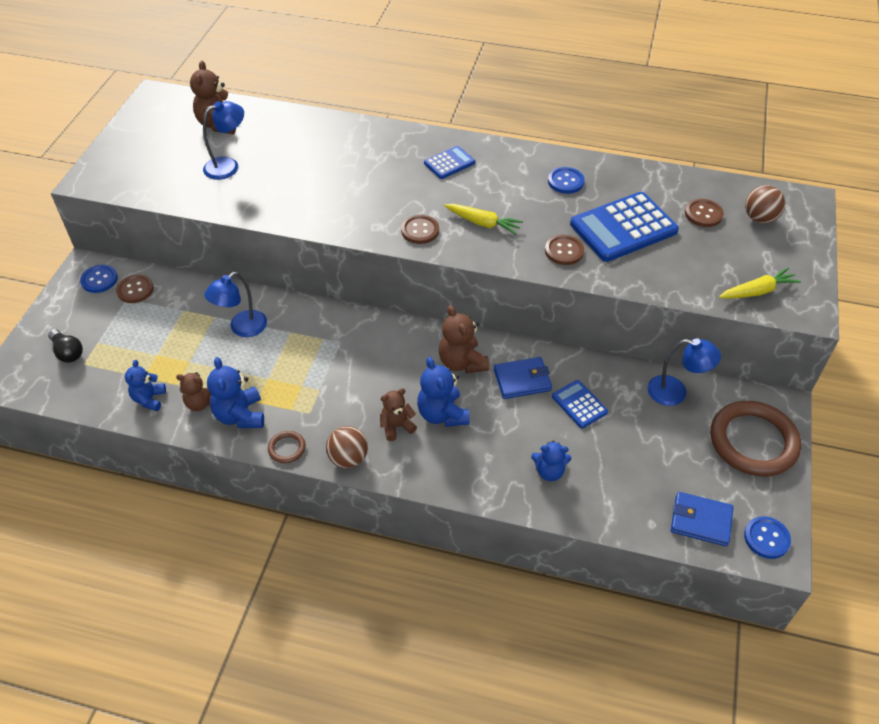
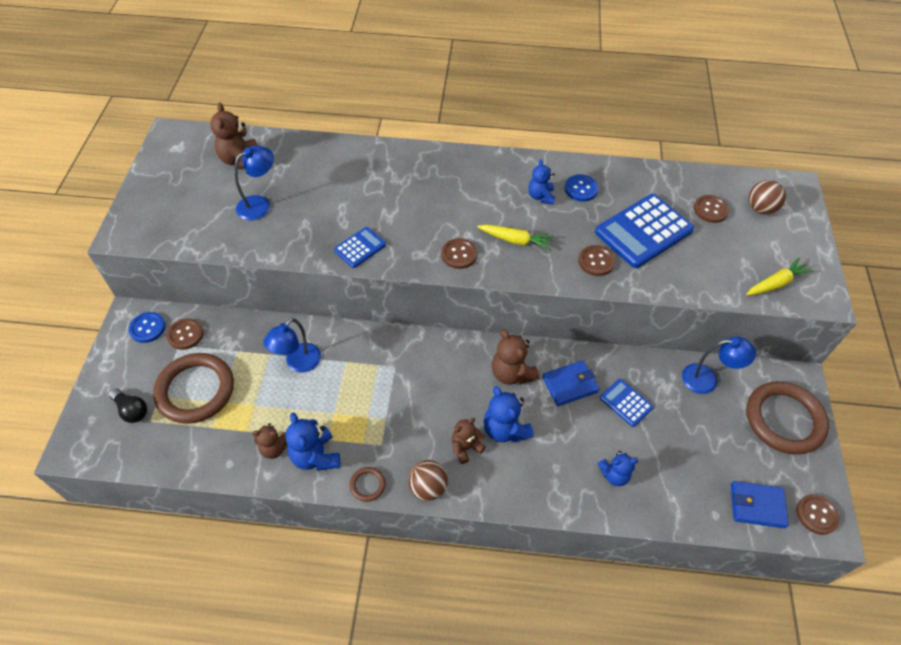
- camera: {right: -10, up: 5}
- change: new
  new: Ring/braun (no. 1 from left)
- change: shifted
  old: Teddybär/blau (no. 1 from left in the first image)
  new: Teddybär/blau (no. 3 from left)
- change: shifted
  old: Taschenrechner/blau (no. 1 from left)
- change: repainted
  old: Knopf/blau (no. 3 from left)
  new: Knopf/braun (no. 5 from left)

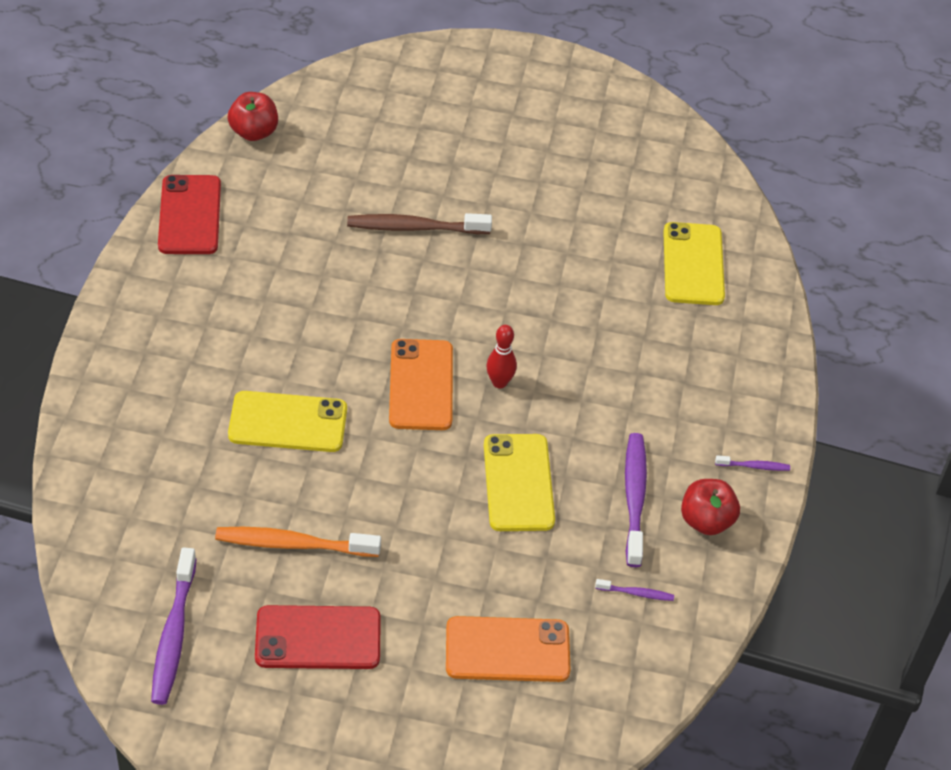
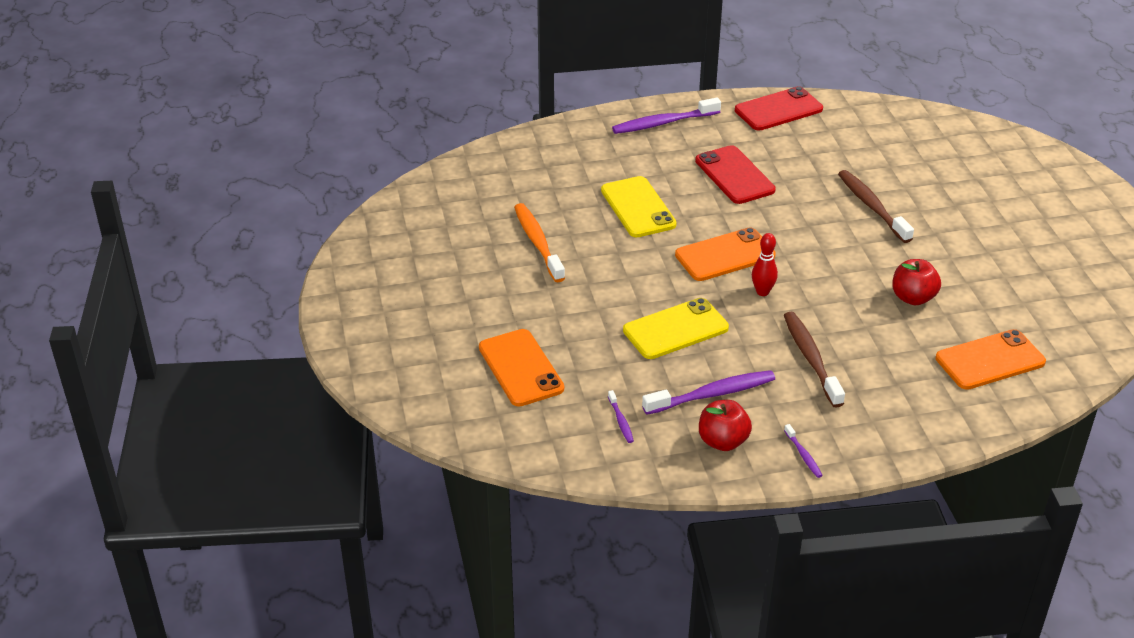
- camera: {right: 70, up: -10}
- change: new
  new: Zahnbürste/braun (no. 1 from left)
- change: shifted
  old: Zahnbürste/lila (no. 1 from left in the first image)
  new: Zahnbürste/lila (no. 2 from left)
- change: shifted
  old: Apfel/rot (no. 1 from left in the first image)
  new: Apfel/rot (no. 2 from left)
- change: shifted
  old: Handy/rot (no. 2 from left in the first image)
  new: Handy/rot (no. 1 from left)
- change: repainted
  old: Handy/gelb (no. 3 from left)
  new: Handy/orange (no. 3 from left)

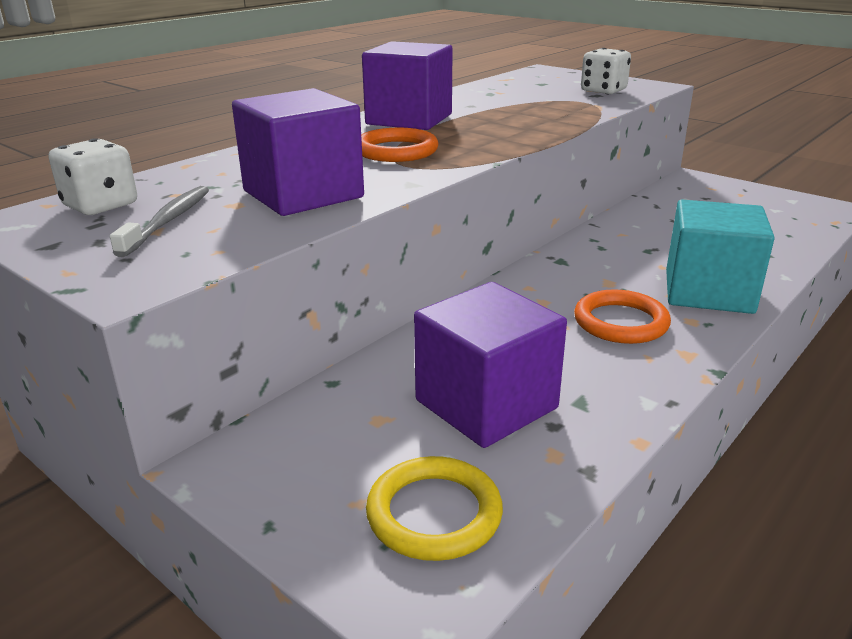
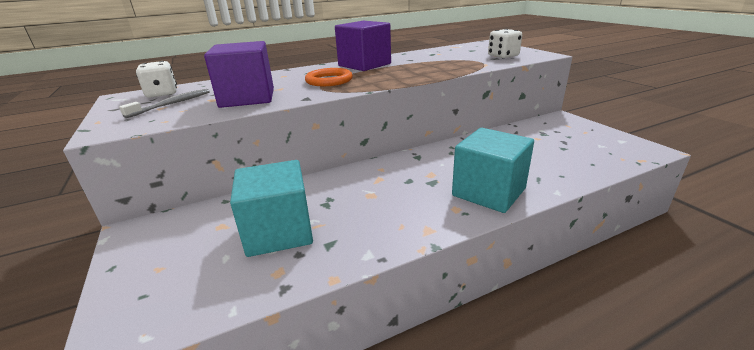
- camera: {right: 25, up: 0}
- change: gone
  old: Ring/gelb
- change: gone
  old: Ring/orange (no. 2 from left)
- change: repainted
  old: Kubus/lila (no. 3 from left)
  new: Kubus/türkis (no. 1 from left)

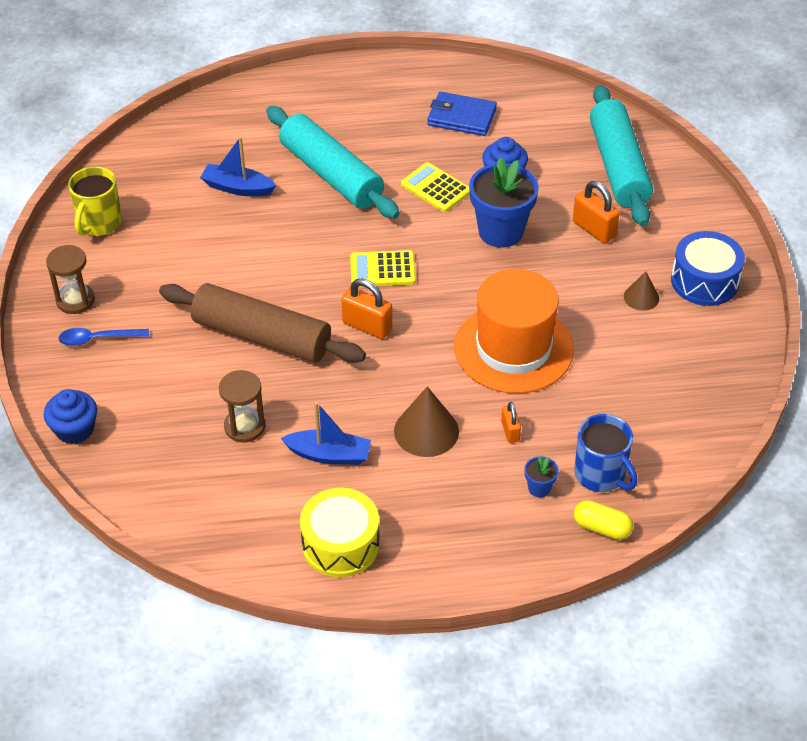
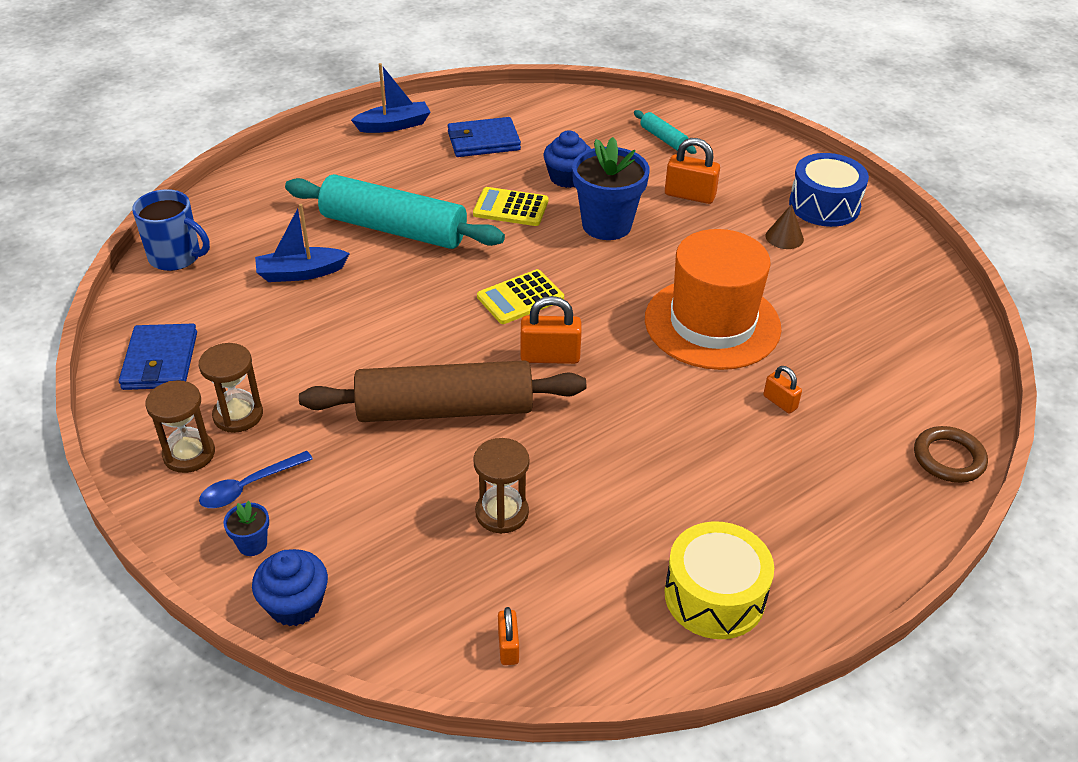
- camera: {right: -30, up: -5}
- change: gone
  old: Kegel/braun (no. 1 from left)
- change: new
  new: Sanduhr/braun (no. 2 from left)
- change: new
  new: Vorhängeschloss/orange (no. 1 from left)
- change: shifted
  old: Boot/blau (no. 2 from left)
- change: shifted
  old: Blumentopf/blau (no. 2 from left in the first image)
  new: Blumentopf/blau (no. 1 from left)
- change: shifted
  old: Tasse/blau
- change: swapped
  old: Tasse/gelb
  new: Geldbörse/blau (no. 1 from left)
- change: swapped
  old: Kapsel/gelb
  new: Ring/braun
- change: scaled
  old: Nudelholz/türkis (no. 2 from left)
  factor: 0.43

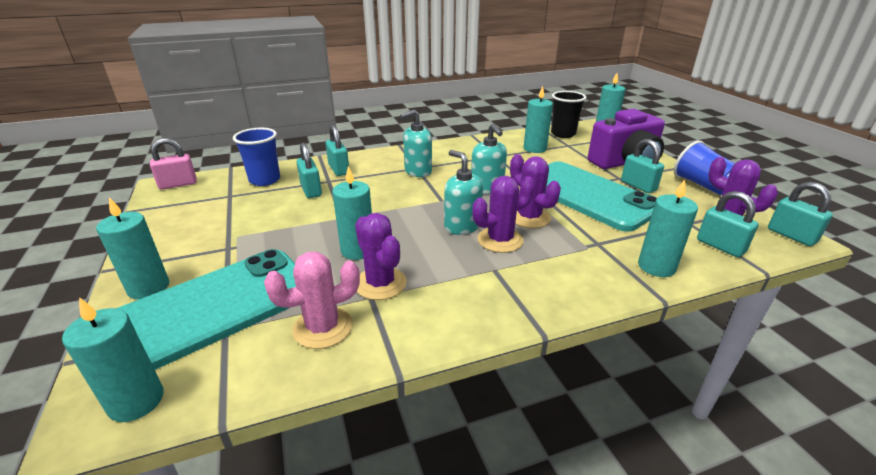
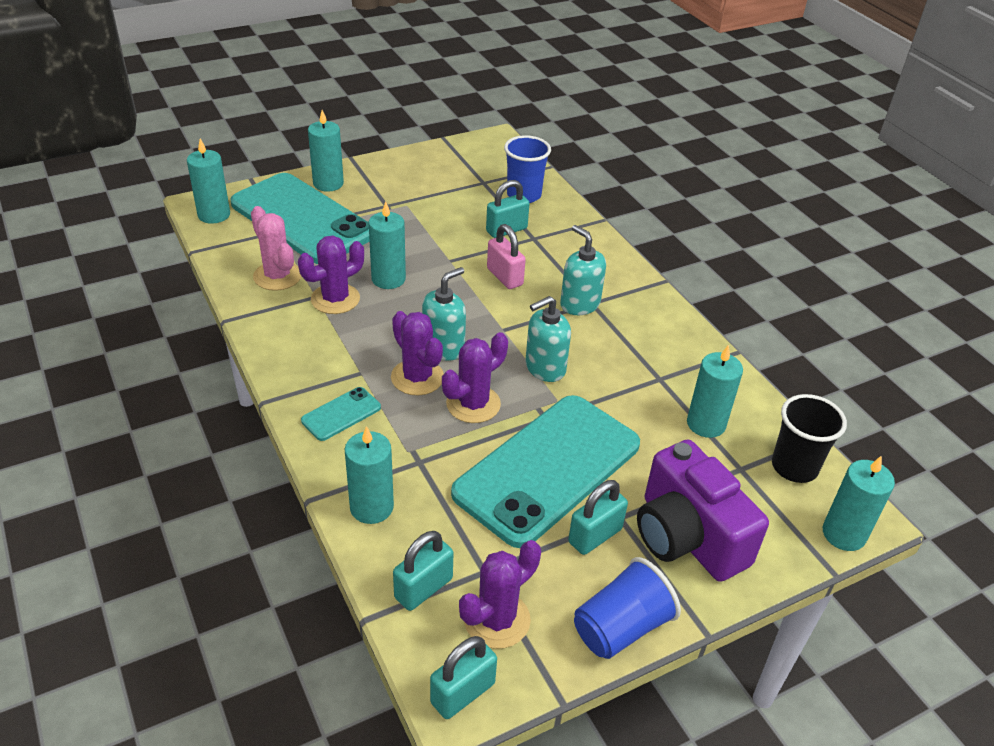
- camera: {right: 80, up: 10}
- change: gone
  old: Vorhängeschloss/türkis (no. 2 from left)
- change: new
  new: Handy/türkis (no. 2 from left)
- change: shifted
  old: Vorhängeschloss/rosa

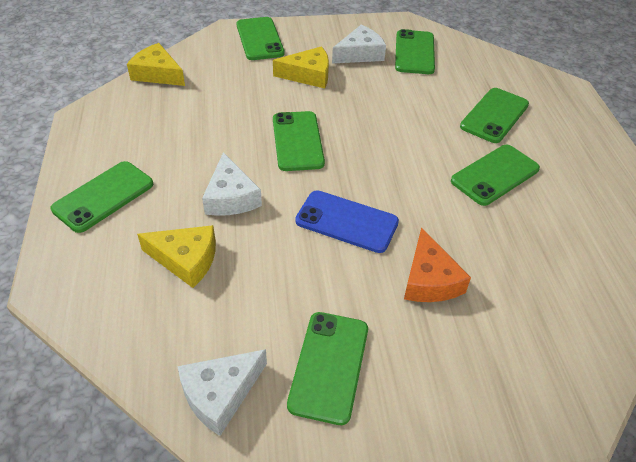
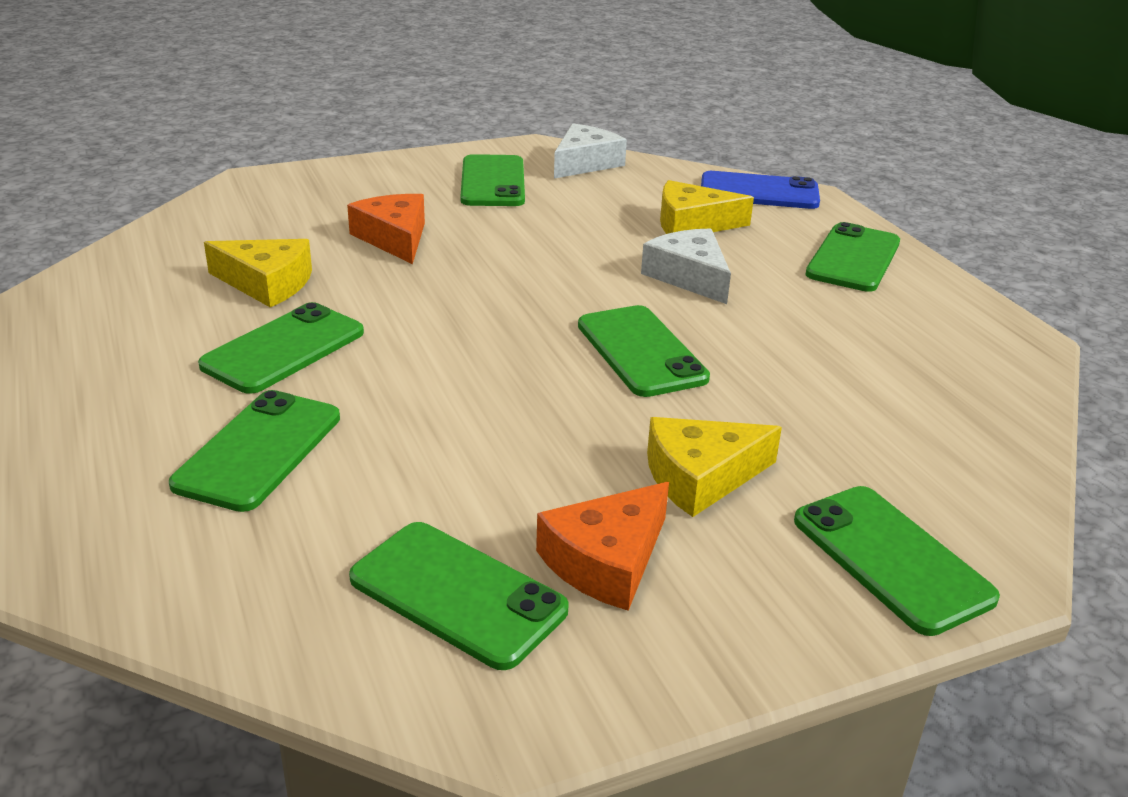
- camera: {right: 165, up: -15}
- change: shifted
  old: Käse/gelb (no. 1 from left)
- change: shifted
  old: Handy/blau
- change: repainted
  old: Käse/weiß (no. 3 from left)
  new: Käse/orange (no. 2 from left)
- change: rotated
  old: Handy/grün (no. 5 from left in the first image)
  degrees: -45

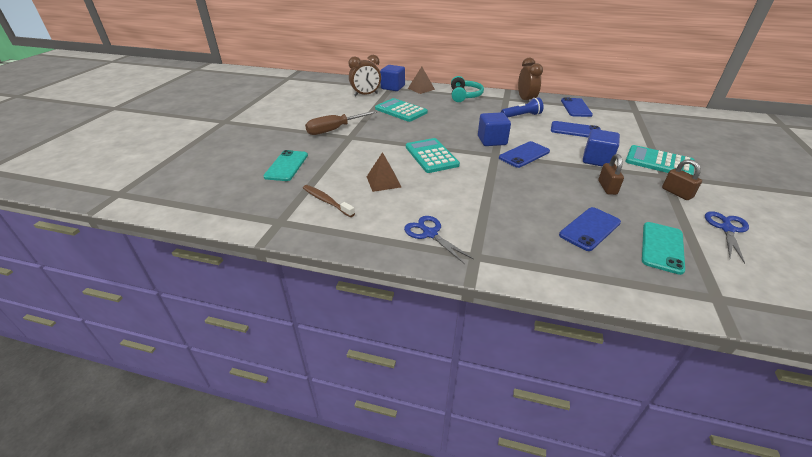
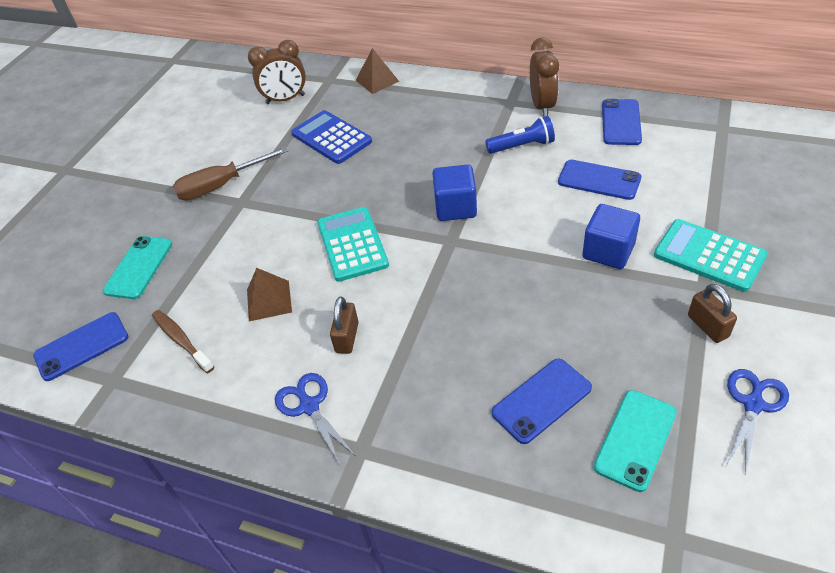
- camera: {right: 10, up: 10}
- change: gone
  old: Kubus/blau (no. 1 from left)
- change: gone
  old: Kopfhörer/türkis
- change: shifted
  old: Handy/blau (no. 1 from left)
- change: shifted
  old: Vorhängeschloss/braun (no. 1 from left)
- change: repainted
  old: Taschenrechner/türkis (no. 1 from left)
  new: Taschenrechner/blau

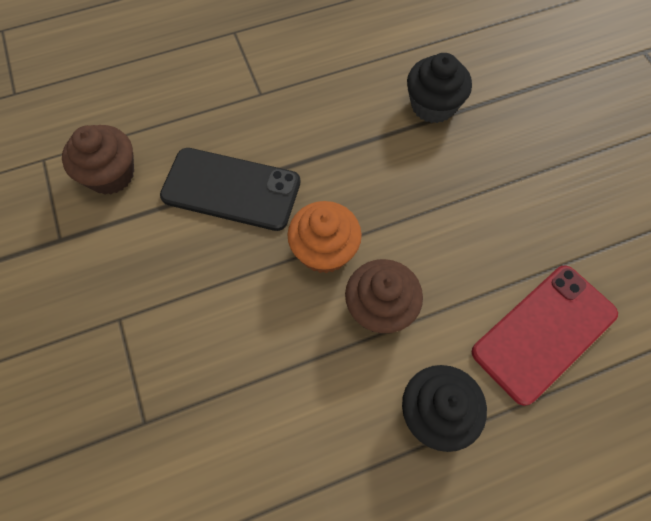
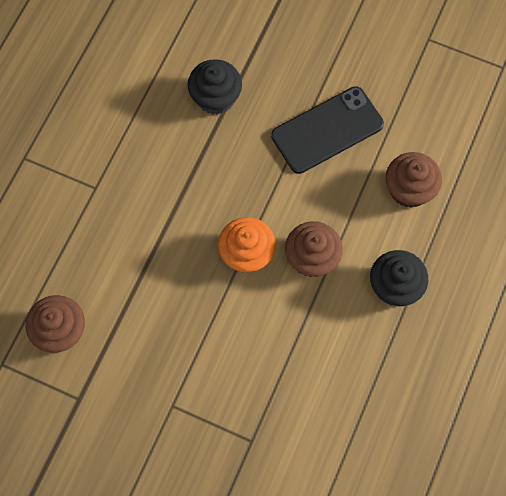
- camera: {right: -45, up: 5}
- change: shifted
  old: Handy/schwarz
- change: swapped
  old: Handy/rot
  new: Muffin/braun (no. 3 from left)

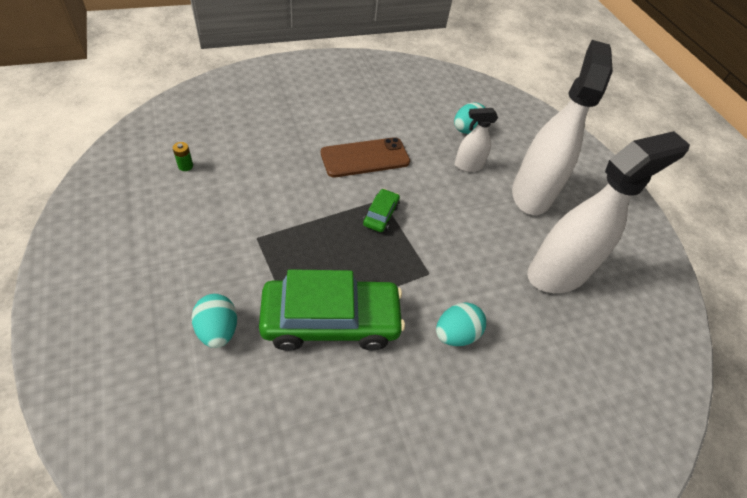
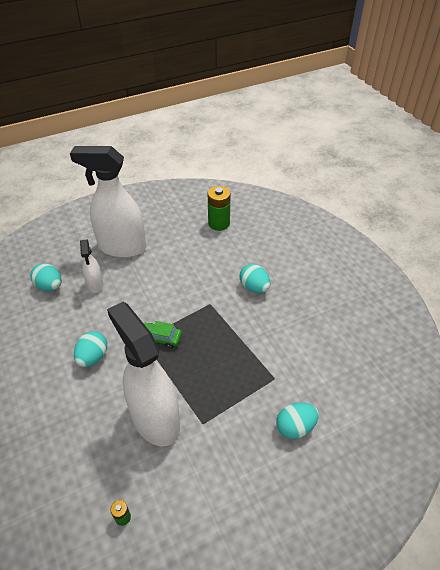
- camera: {right: -90, up: -5}
- change: gone
  old: Auto/grün (no. 1 from left)
- change: new
  new: Batterie/grün (no. 2 from left)
- change: shifted
  old: Sprühflasche/weiß (no. 3 from left)
- change: swapped
  old: Handy/braun
  new: Ei/türkis (no. 2 from left)

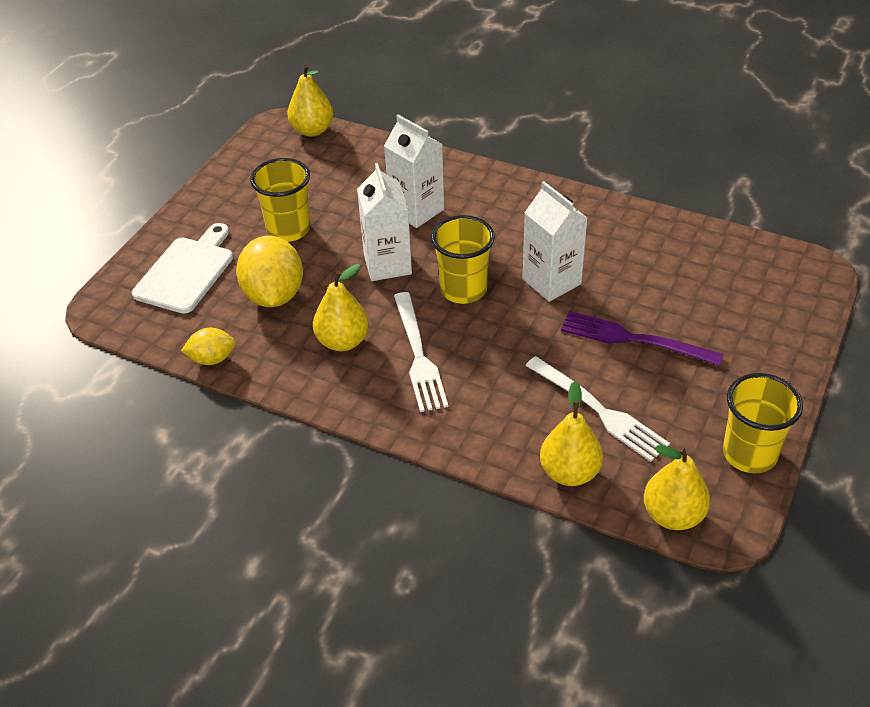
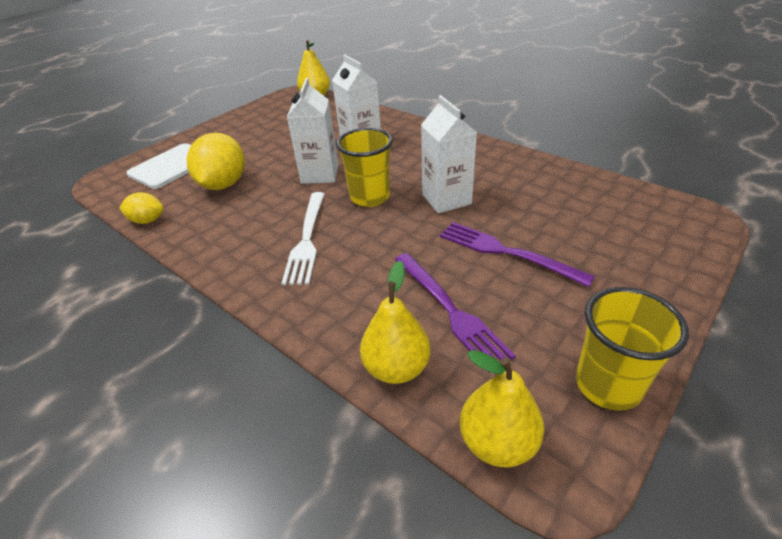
- camera: {right: 15, up: -5}
- change: gone
  old: Becher/gelb (no. 1 from left)
- change: gone
  old: Birne/gelb (no. 2 from left)
- change: repainted
  old: Gabel/weiß (no. 2 from left)
  new: Gabel/lila (no. 1 from left)

